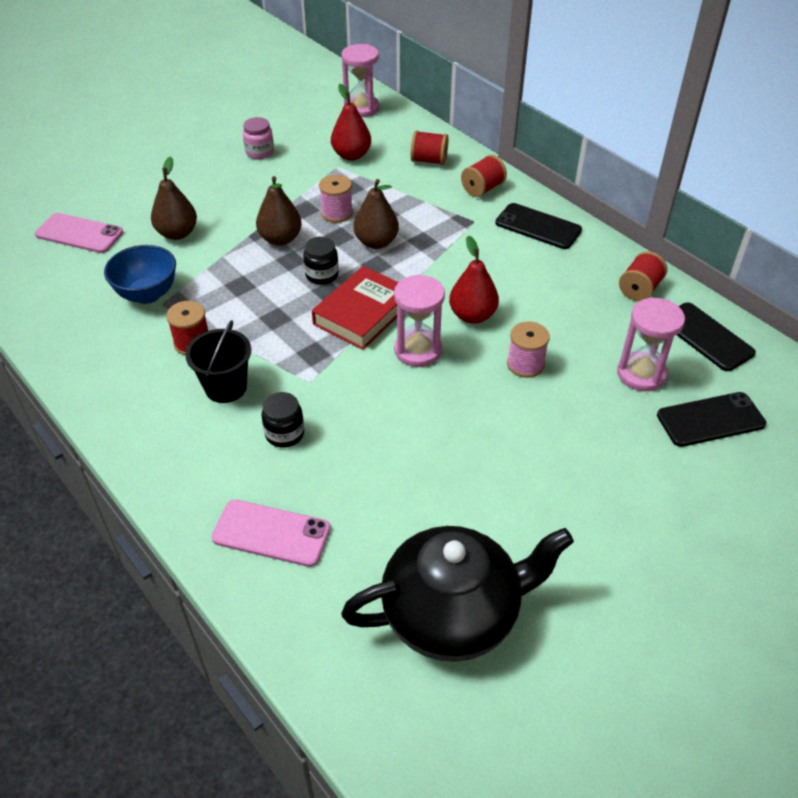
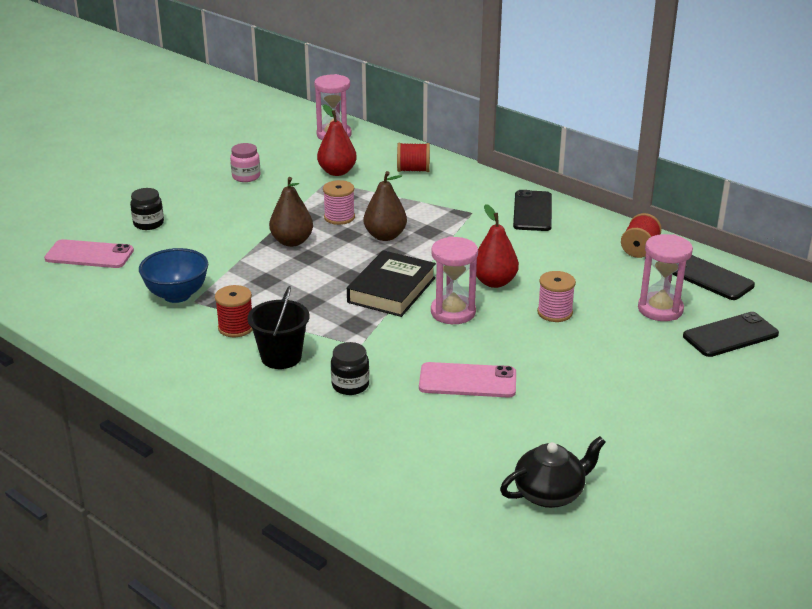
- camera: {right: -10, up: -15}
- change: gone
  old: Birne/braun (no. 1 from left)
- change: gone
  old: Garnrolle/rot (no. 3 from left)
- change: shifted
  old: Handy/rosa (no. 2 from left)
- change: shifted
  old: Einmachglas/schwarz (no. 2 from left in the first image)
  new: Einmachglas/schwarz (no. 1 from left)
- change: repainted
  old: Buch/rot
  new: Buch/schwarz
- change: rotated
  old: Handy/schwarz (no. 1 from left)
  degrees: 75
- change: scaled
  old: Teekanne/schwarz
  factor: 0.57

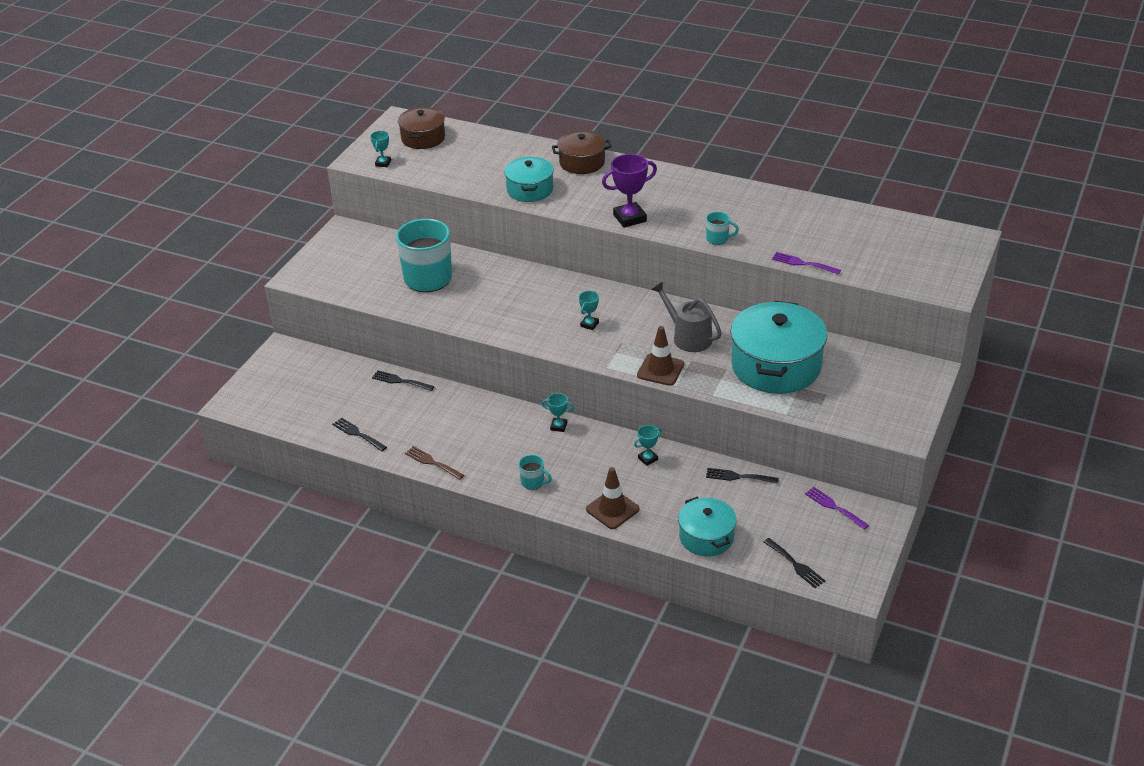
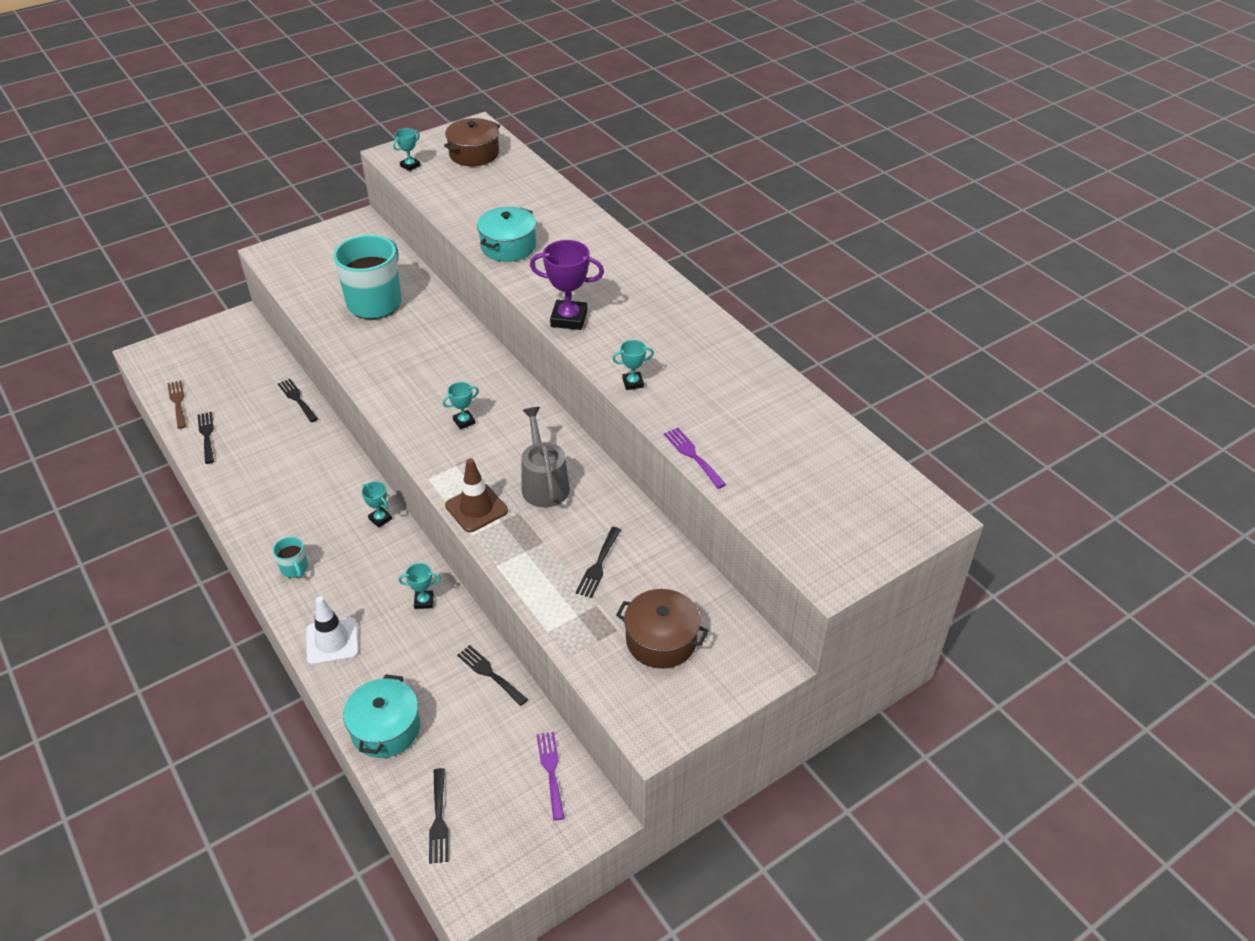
- camera: {right: 30, up: 5}
- change: shifted
  old: Gabel/braun
- change: shifted
  old: Kochtopf/braun (no. 2 from left)
- change: swapped
  old: Tasse/türkis (no. 3 from left)
  new: Pokal/türkis (no. 5 from left)
- change: swapped
  old: Kochtopf/türkis (no. 3 from left)
  new: Gabel/schwarz (no. 5 from left)
- change: repainted
  old: Leitkegel/braun (no. 1 from left)
  new: Leitkegel/weiß

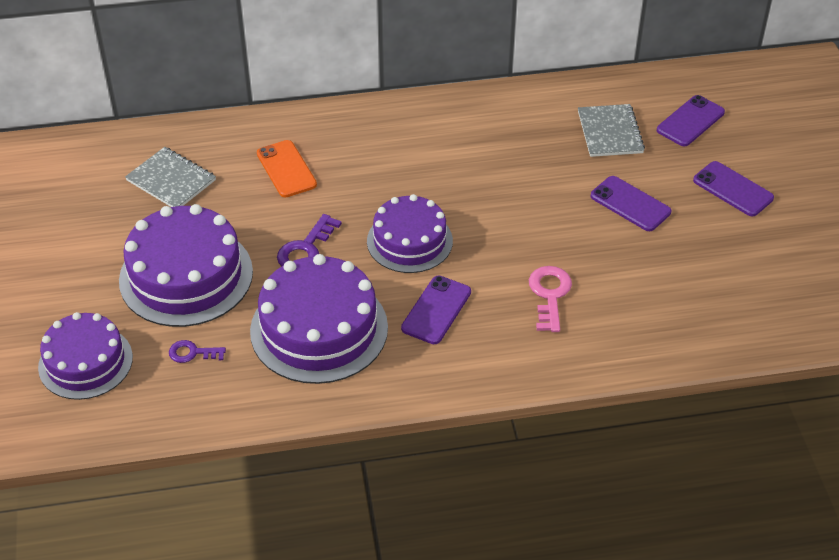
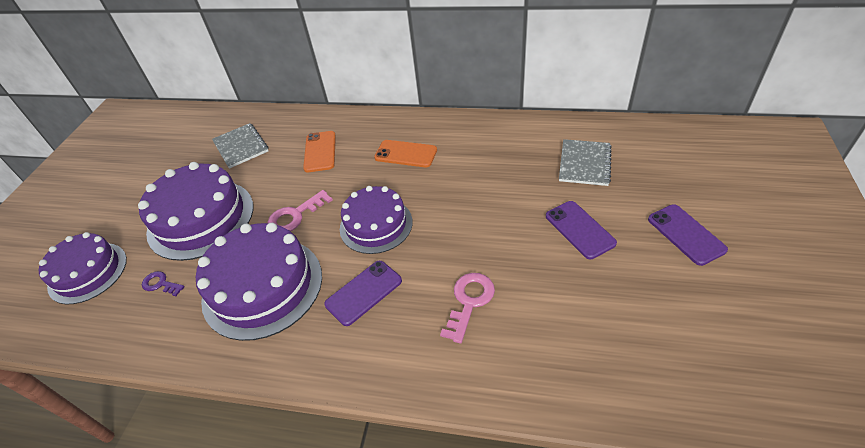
- camera: {right: 25, up: 0}
- change: gone
  old: Handy/lila (no. 3 from left)
- change: new
  new: Handy/orange (no. 2 from left)
- change: repainted
  old: Schlüssel/lila (no. 2 from left)
  new: Schlüssel/rosa (no. 1 from left)

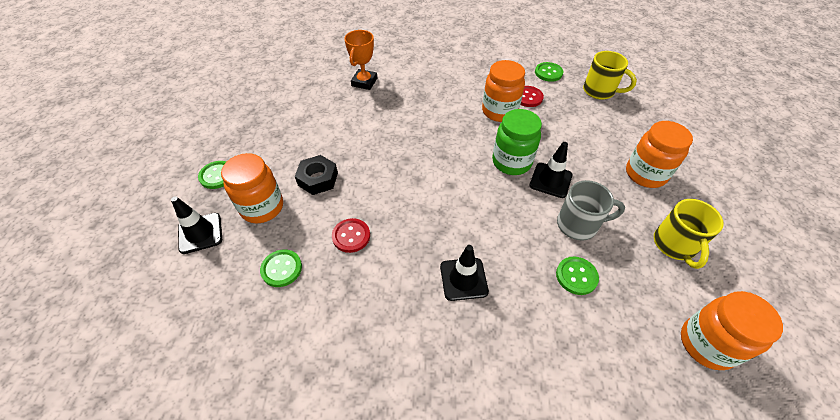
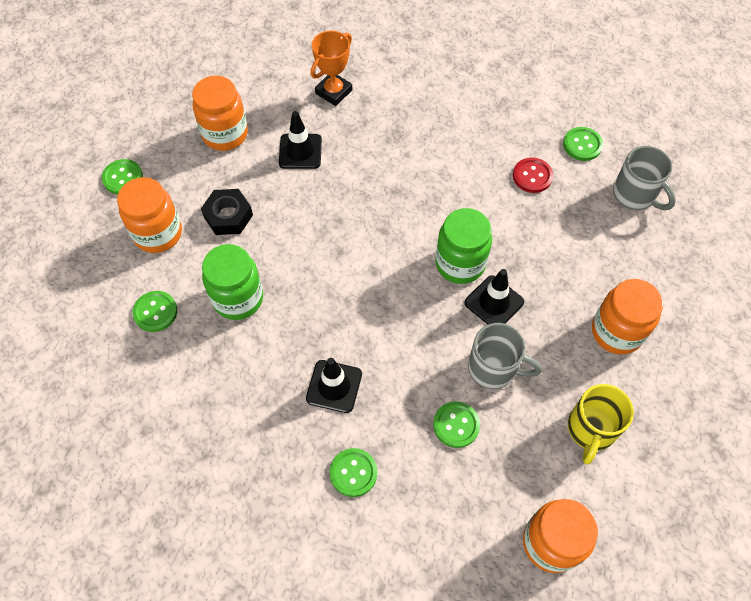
- camera: {right: 20, up: 10}
- change: new
  new: Knopf/grün (no. 3 from left)
- change: shifted
  old: Leitkegel/schwarz (no. 1 from left)
- change: shifted
  old: Einmachglas/orange (no. 2 from left)
- change: swapped
  old: Knopf/rot (no. 1 from left)
  new: Einmachglas/grün (no. 1 from left)
- change: repainted
  old: Tasse/gelb (no. 1 from left)
  new: Tasse/grau (no. 2 from left)

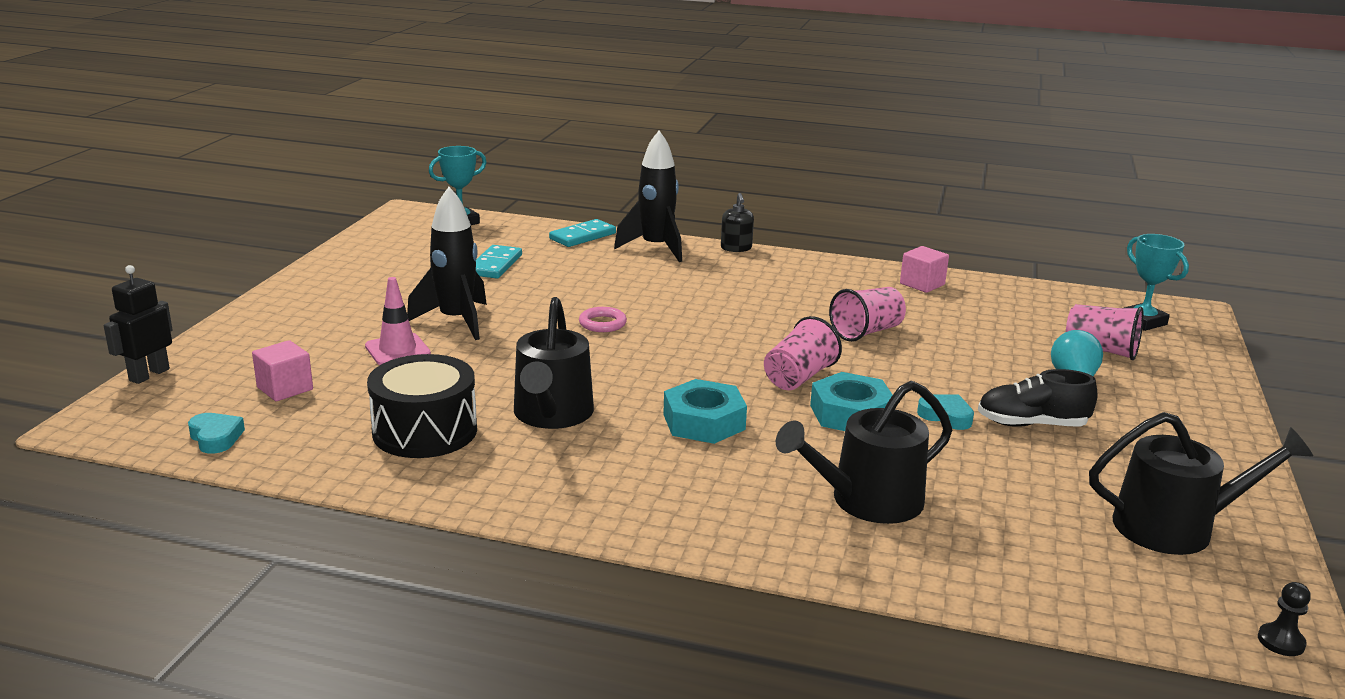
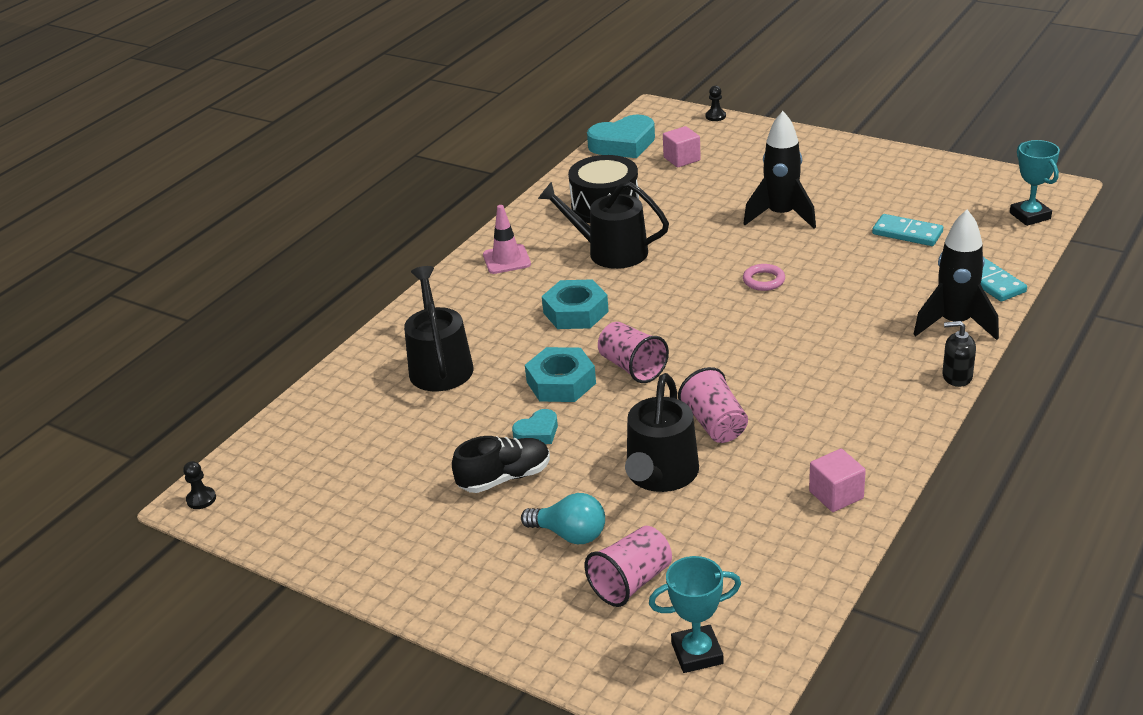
- camera: {right: 110, up: 10}
- change: shifted
  old: Leitkegel/rosa
- change: shifted
  old: Gießkanne/schwarz (no. 3 from left)
- change: swapped
  old: Roboter/schwarz
  new: Bauer/schwarz (no. 2 from left)
- change: rotated
  old: Schuh/schwarz
  degrees: 45
- change: scaled
  old: Herz/türkis (no. 1 from left in the first image)
  factor: 1.91

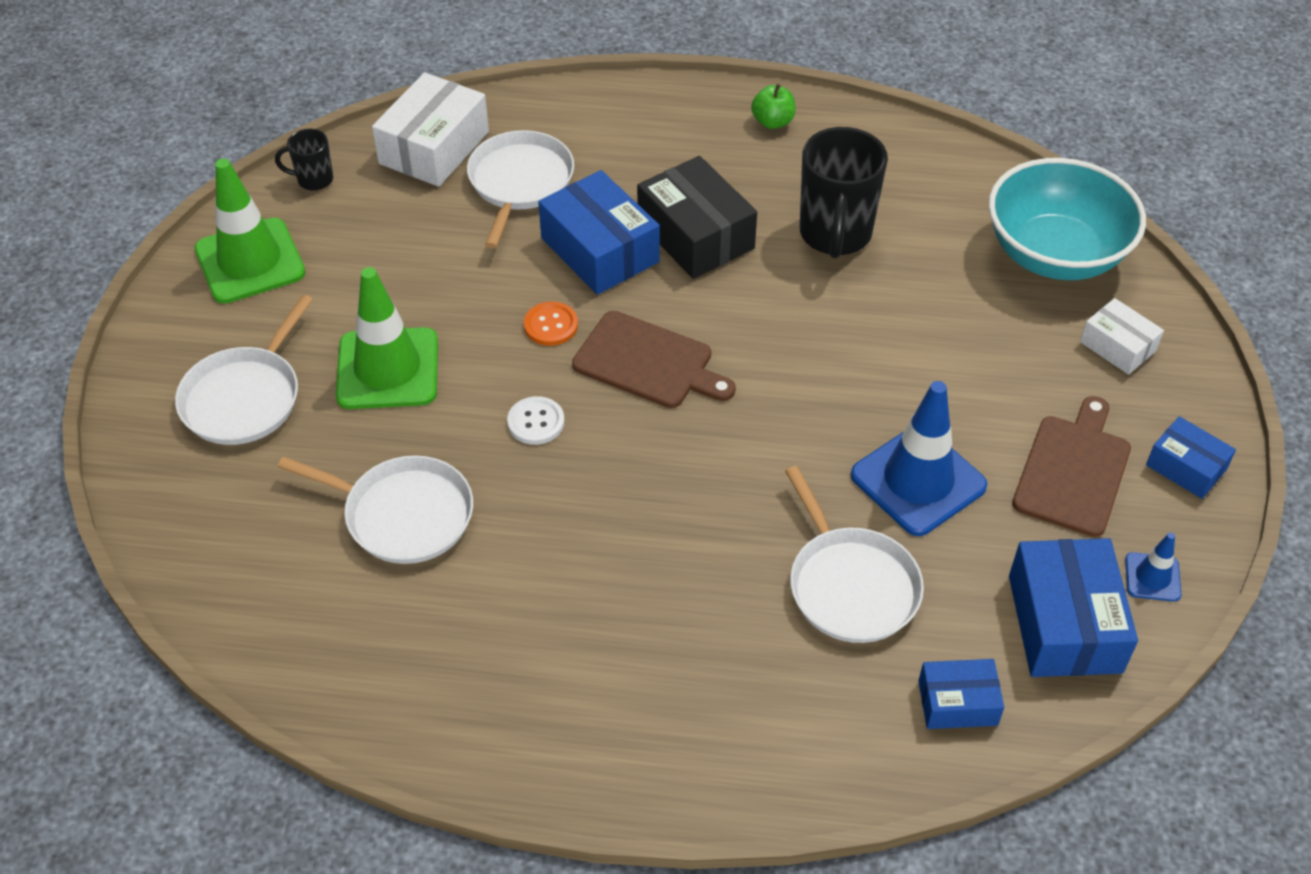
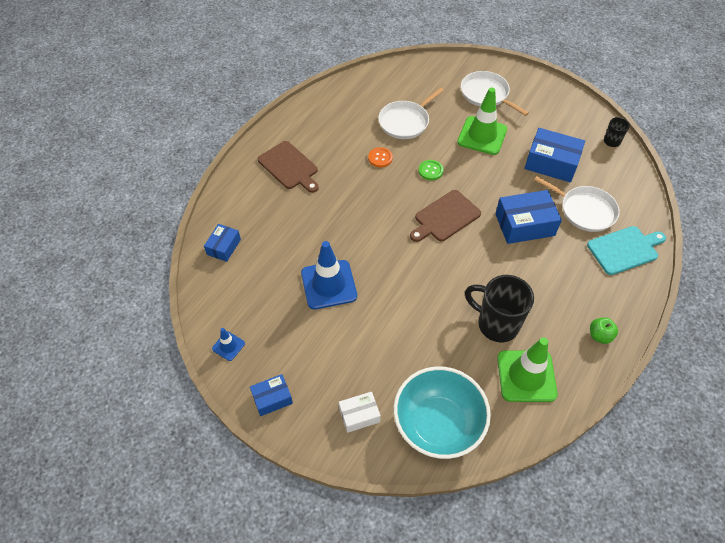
- camera: {right: 115, up: 5}
- change: gone
  old: Schachtel/weiß (no. 1 from left)
- change: gone
  old: Schachtel/schwarz
- change: gone
  old: Pfanne/weiß (no. 4 from left)
- change: new
  new: Schneidebrett/türkis
- change: shifted
  old: Leitkegel/grün (no. 1 from left in the first image)
  new: Leitkegel/grün (no. 2 from left)
- change: shifted
  old: Knopf/orange
- change: shifted
  old: Schachtel/blau (no. 3 from left in the first image)
  new: Schachtel/blau (no. 4 from left)
- change: shifted
  old: Schneidebrett/braun (no. 2 from left in the first image)
  new: Schneidebrett/braun (no. 1 from left)
- change: repainted
  old: Knopf/weiß
  new: Knopf/grün

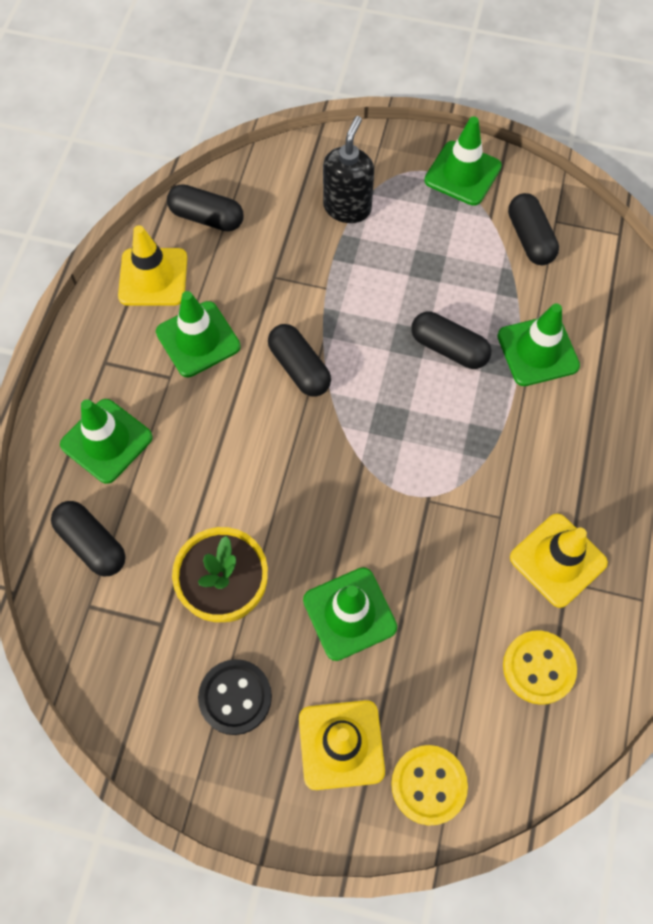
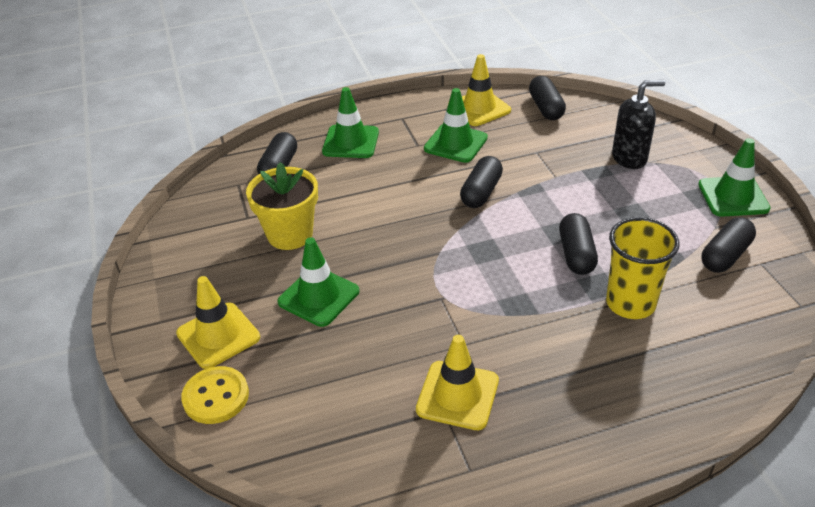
- camera: {right: 60, up: -25}
- change: gone
  old: Knopf/schwarz
- change: gone
  old: Knopf/gelb (no. 2 from left)
- change: swapped
  old: Leitkegel/grün (no. 5 from left)
  new: Becher/gelb

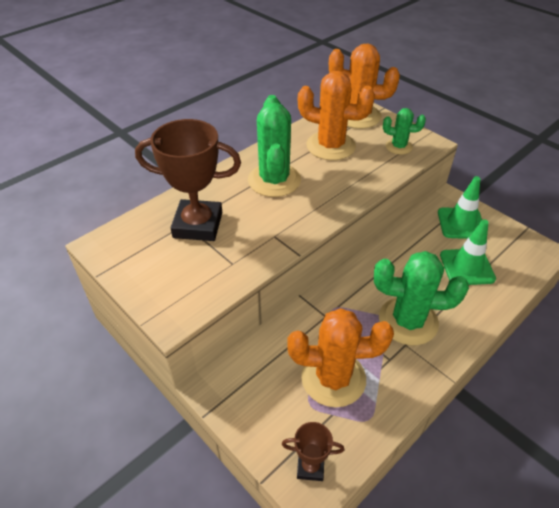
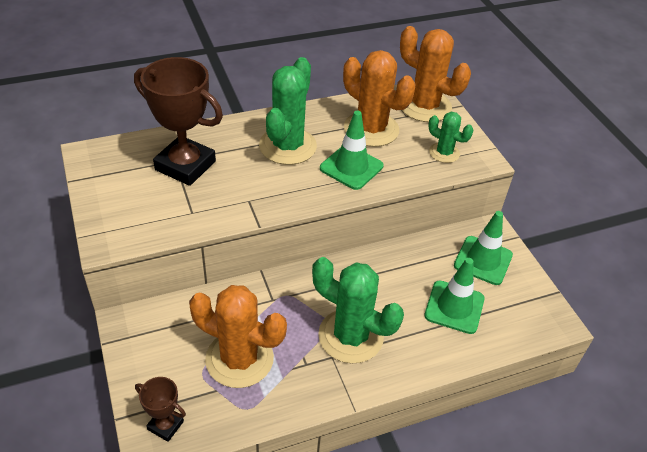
- camera: {right: 20, up: 0}
- change: new
  new: Leitkegel/grün (no. 1 from left)

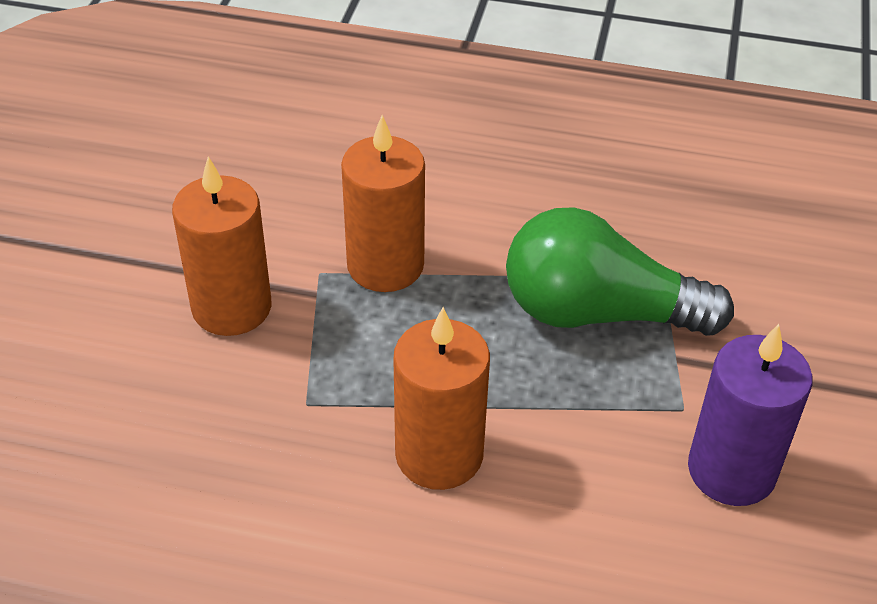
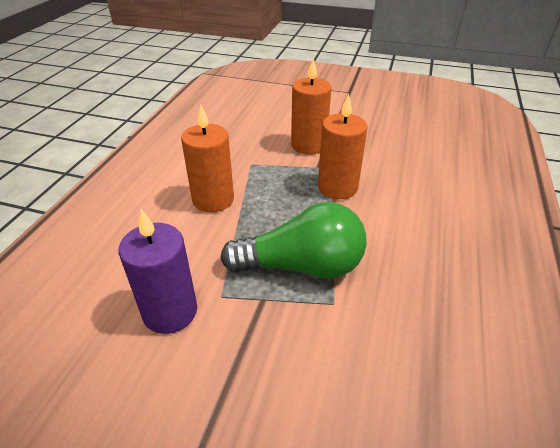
- camera: {right: 95, up: -5}
- change: rotated
  old: Glühbirne/grün
  degrees: 75

